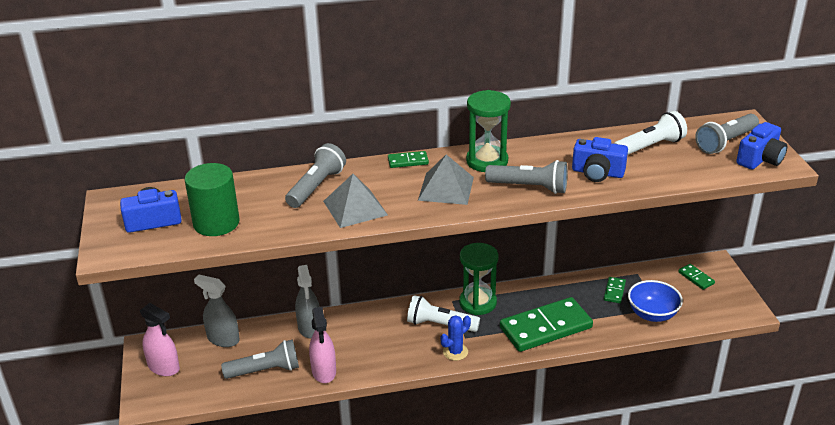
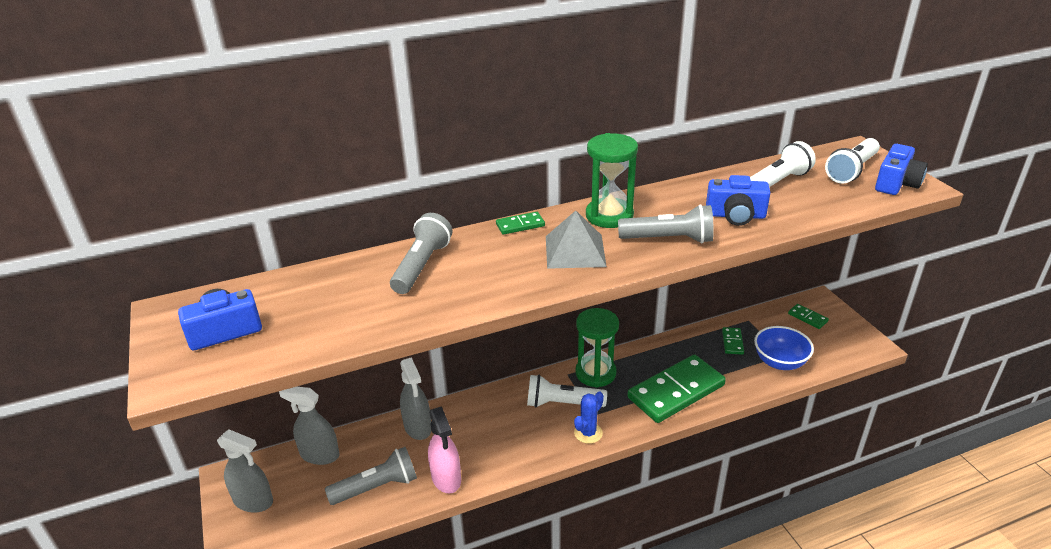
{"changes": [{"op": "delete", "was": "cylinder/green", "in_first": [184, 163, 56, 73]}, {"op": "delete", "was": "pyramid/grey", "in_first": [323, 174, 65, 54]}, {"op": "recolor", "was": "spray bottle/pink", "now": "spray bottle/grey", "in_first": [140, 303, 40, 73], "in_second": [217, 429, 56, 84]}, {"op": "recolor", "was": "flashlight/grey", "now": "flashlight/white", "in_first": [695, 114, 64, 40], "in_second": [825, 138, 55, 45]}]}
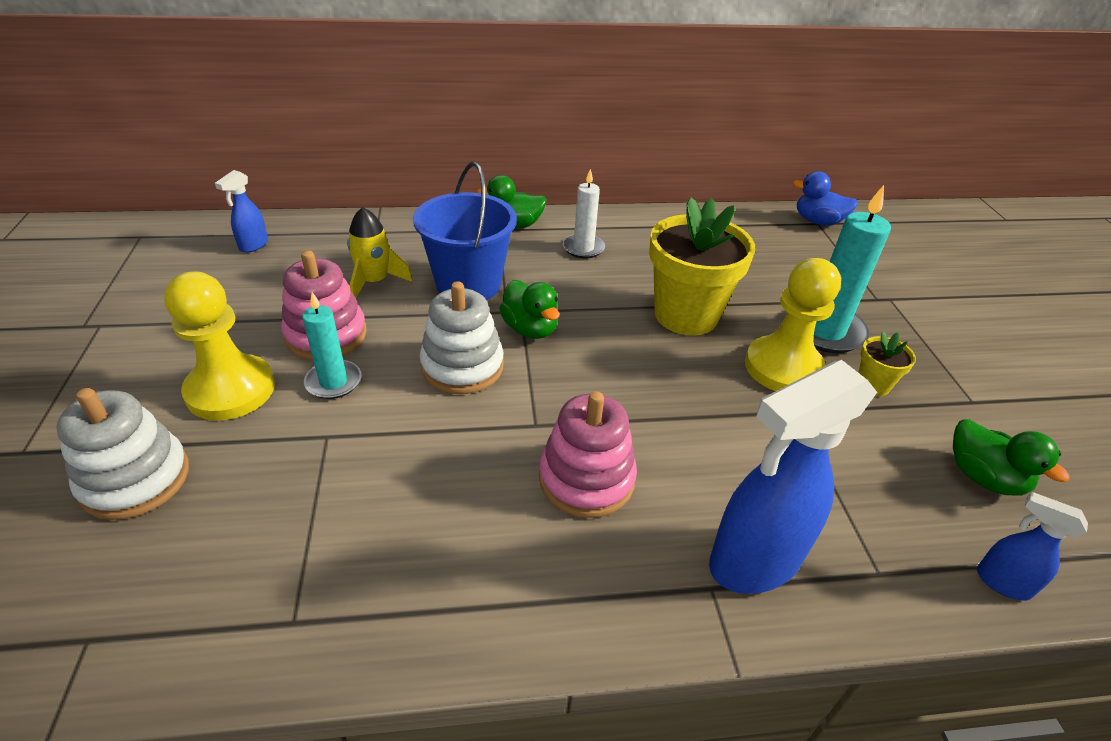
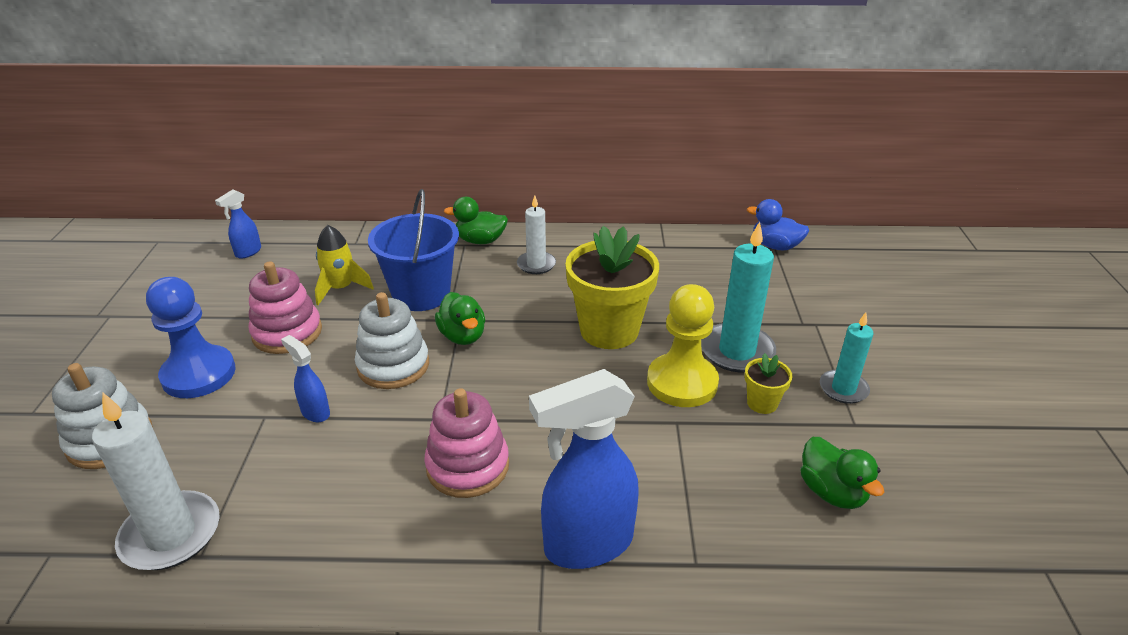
{"changes": [{"op": "insert", "now": "candle/white", "in_second": [92, 392, 128, 178]}, {"op": "move", "was": "candle/turquoise", "in_first": [302, 292, 60, 107], "in_second": [820, 312, 53, 92]}, {"op": "move", "was": "spray bottle/blue", "in_first": [977, 492, 111, 109], "in_second": [281, 335, 49, 87]}, {"op": "recolor", "was": "pawn/yellow", "now": "pawn/blue", "in_first": [164, 272, 111, 149], "in_second": [146, 277, 90, 121]}]}
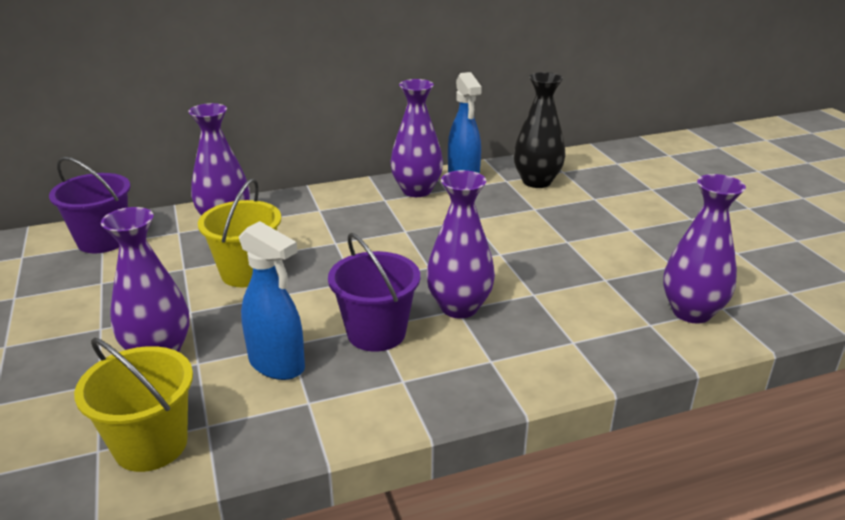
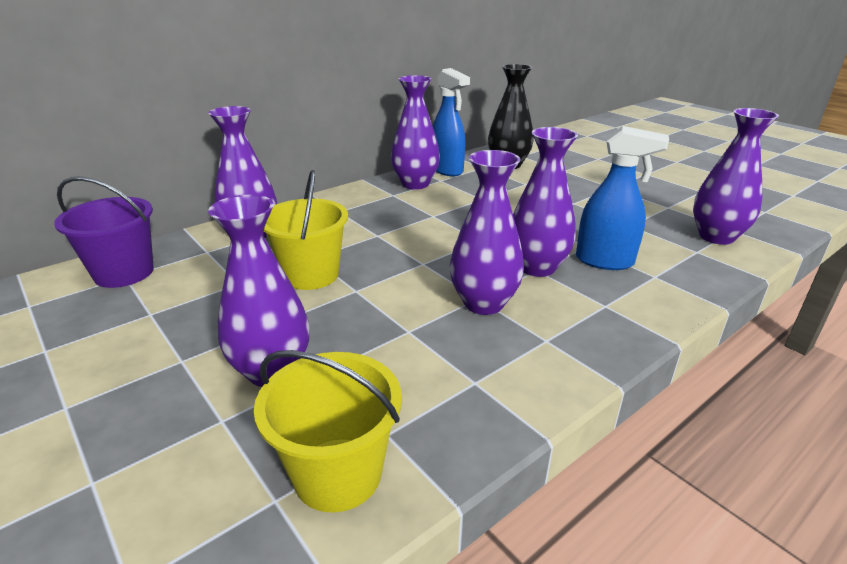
{"changes": [{"op": "move", "was": "spray bottle/blue", "in_first": [239, 221, 66, 159], "in_second": [576, 126, 93, 144]}, {"op": "replace", "was": "bucket/purple", "now": "vase/purple", "in_first": [328, 233, 92, 119], "in_second": [450, 150, 74, 165]}]}
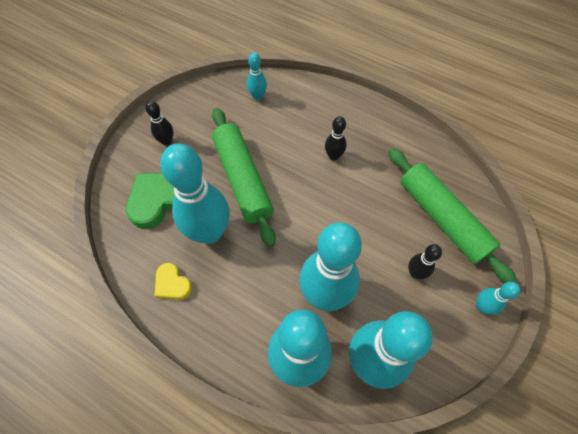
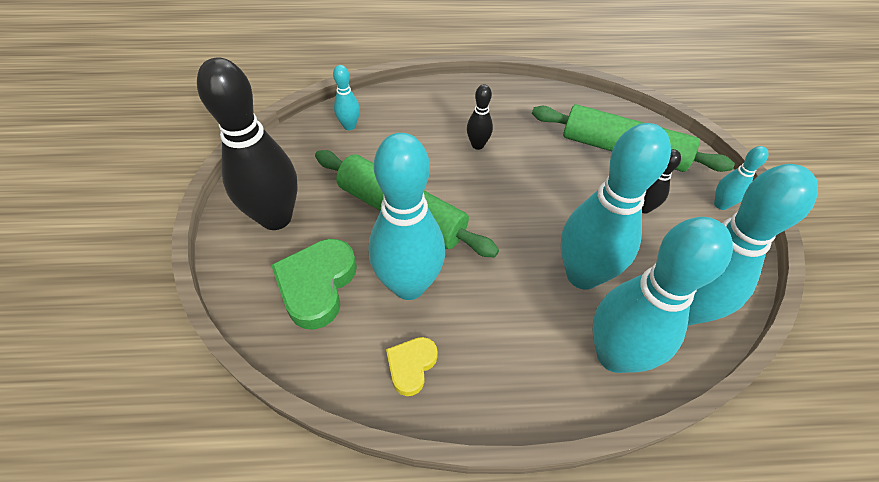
{"changes": [{"op": "rotate", "was": "heart/yellow", "in_first": [154, 263, 38, 37], "in_second": [386, 337, 52, 59], "clockwise": 105}, {"op": "resize", "was": "bowling pin/black", "in_first": [145, 101, 28, 45], "in_second": [197, 57, 100, 173], "ratio": 2.22}]}
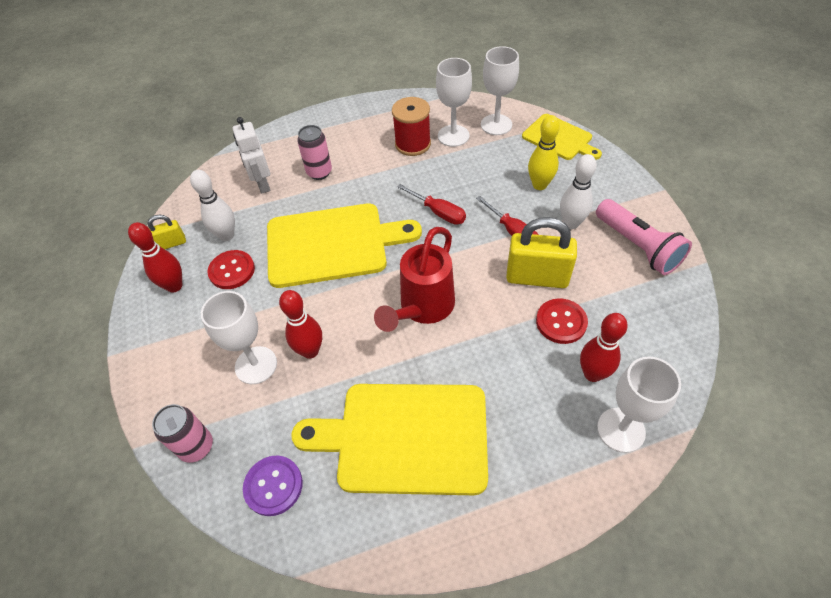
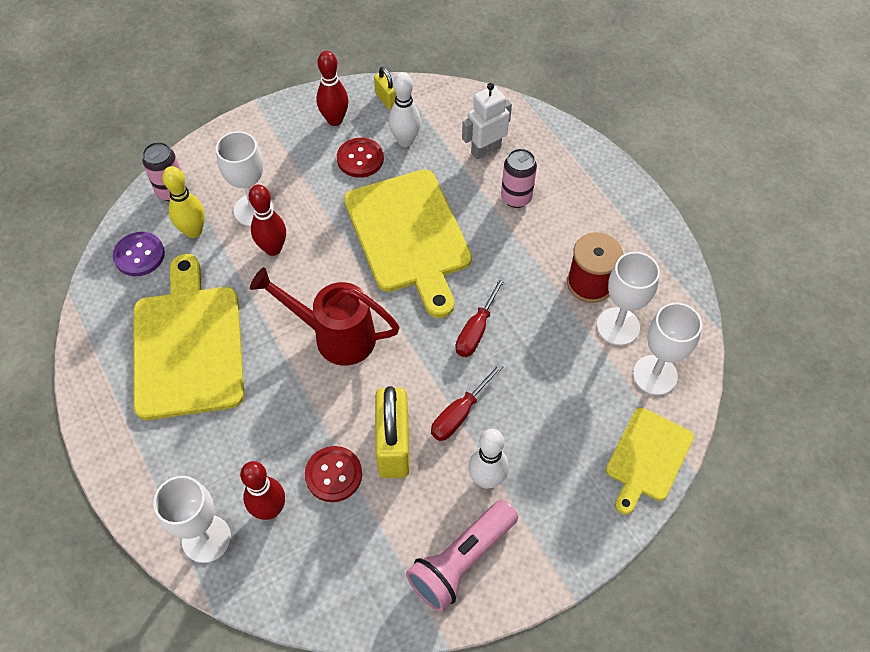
{"changes": [{"op": "move", "was": "bowling pin/yellow", "in_first": [528, 115, 32, 75], "in_second": [162, 166, 43, 72]}]}
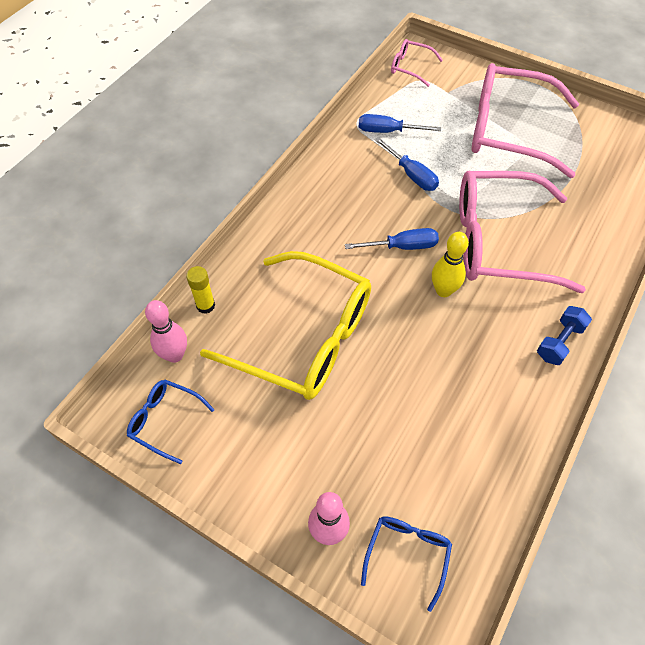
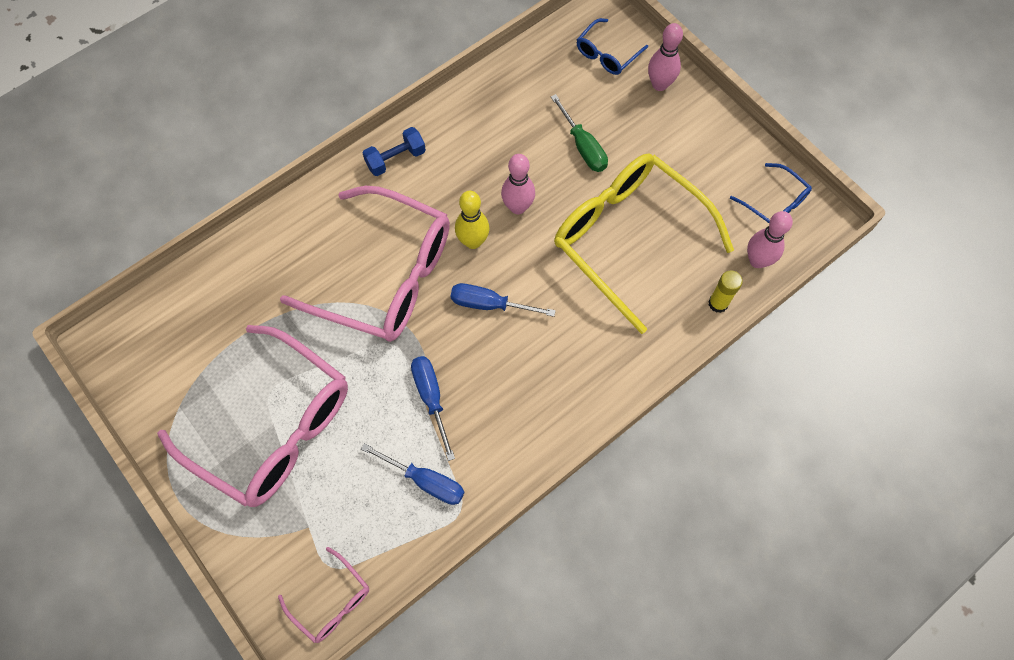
{"changes": [{"op": "insert", "now": "bowling pin/pink", "in_second": [501, 154, 34, 60]}, {"op": "insert", "now": "screwdriver/green", "in_second": [551, 94, 57, 78]}]}
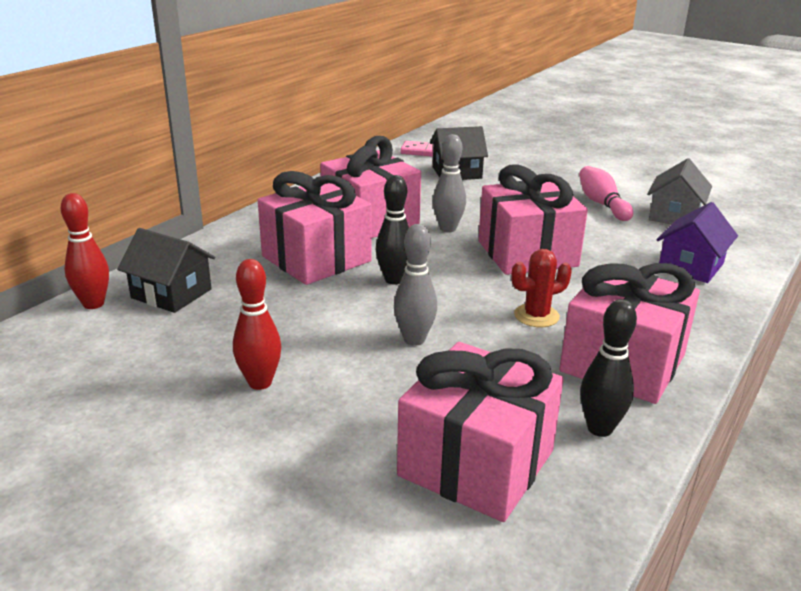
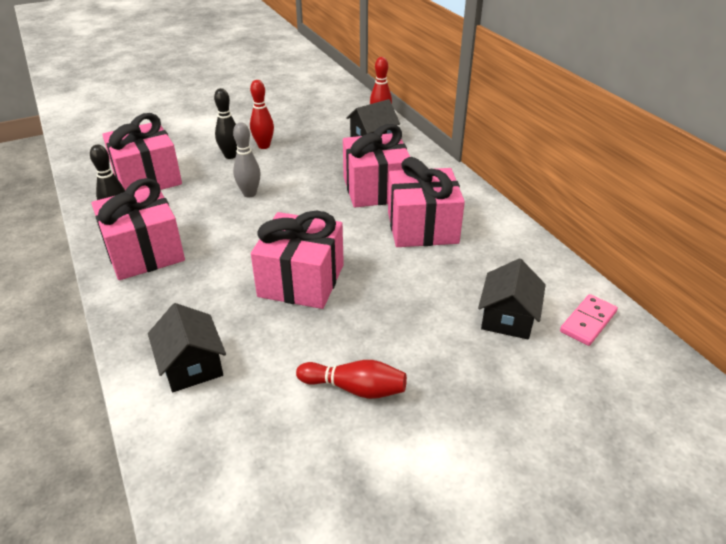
{"changes": [{"op": "delete", "was": "bowling pin/grey", "in_first": [433, 134, 33, 98]}, {"op": "delete", "was": "cactus/red", "in_first": [511, 249, 61, 78]}, {"op": "delete", "was": "house/grey", "in_first": [647, 158, 65, 66]}, {"op": "move", "was": "bowling pin/black", "in_first": [376, 175, 33, 110], "in_second": [214, 88, 24, 71]}, {"op": "recolor", "was": "bowling pin/pink", "now": "bowling pin/red", "in_first": [579, 166, 54, 55], "in_second": [296, 360, 111, 39]}, {"op": "recolor", "was": "house/purple", "now": "house/black", "in_first": [656, 202, 82, 81], "in_second": [148, 303, 78, 89]}]}
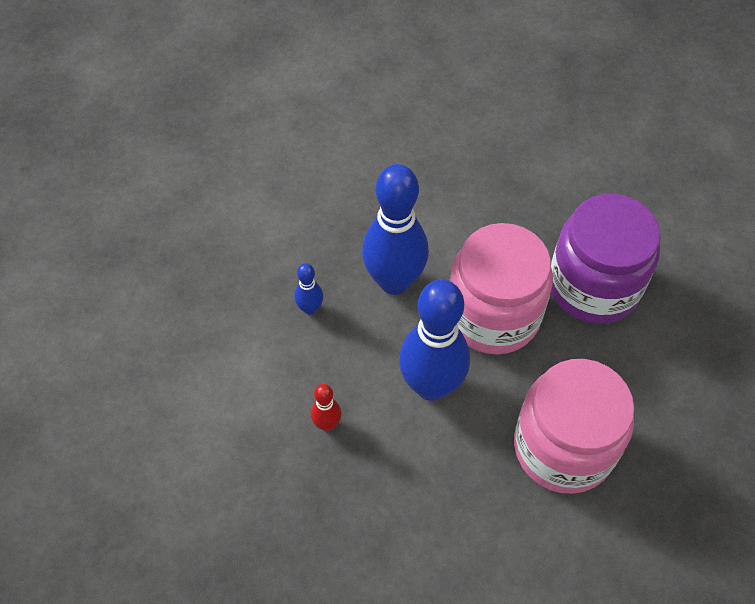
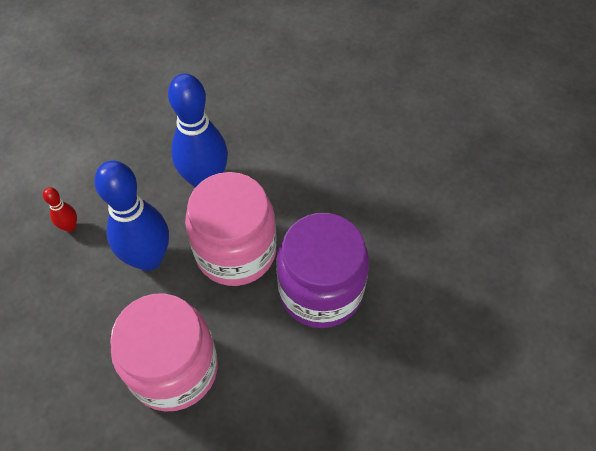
{"changes": [{"op": "delete", "was": "bowling pin/blue", "in_first": [294, 263, 29, 52]}]}
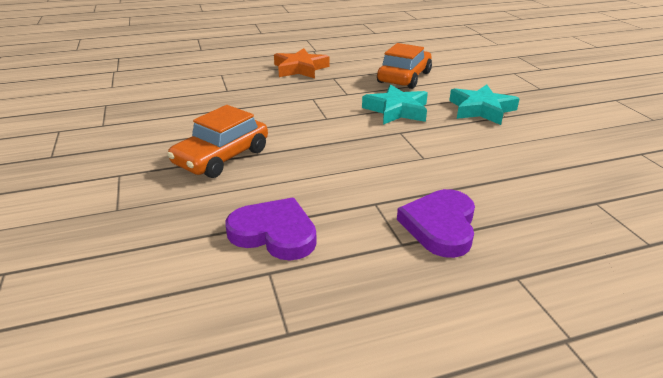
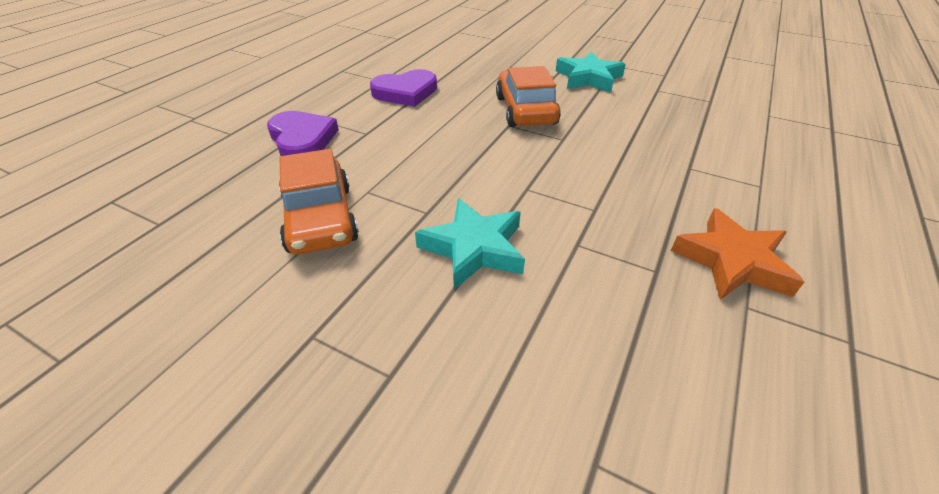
{"changes": [{"op": "move", "was": "car/orange", "in_first": [377, 43, 55, 46], "in_second": [279, 149, 80, 106]}, {"op": "move", "was": "star/turquoise", "in_first": [449, 85, 71, 40], "in_second": [556, 51, 70, 42]}]}
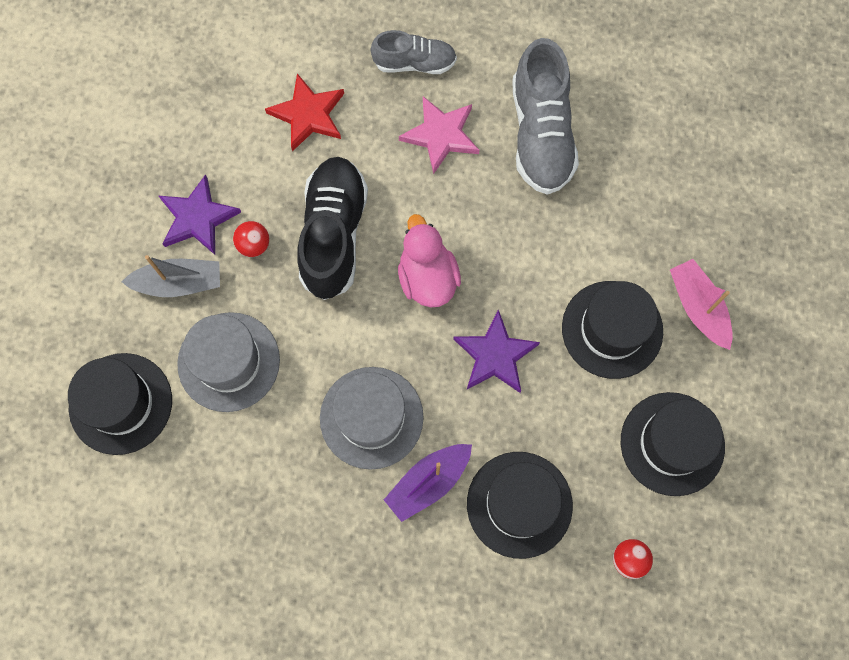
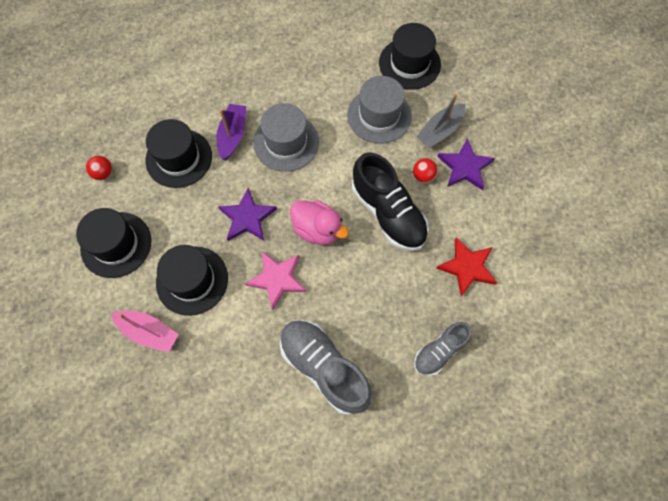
{"changes": [{"op": "move", "was": "star/pink", "in_first": [399, 96, 80, 78], "in_second": [245, 251, 61, 59]}]}
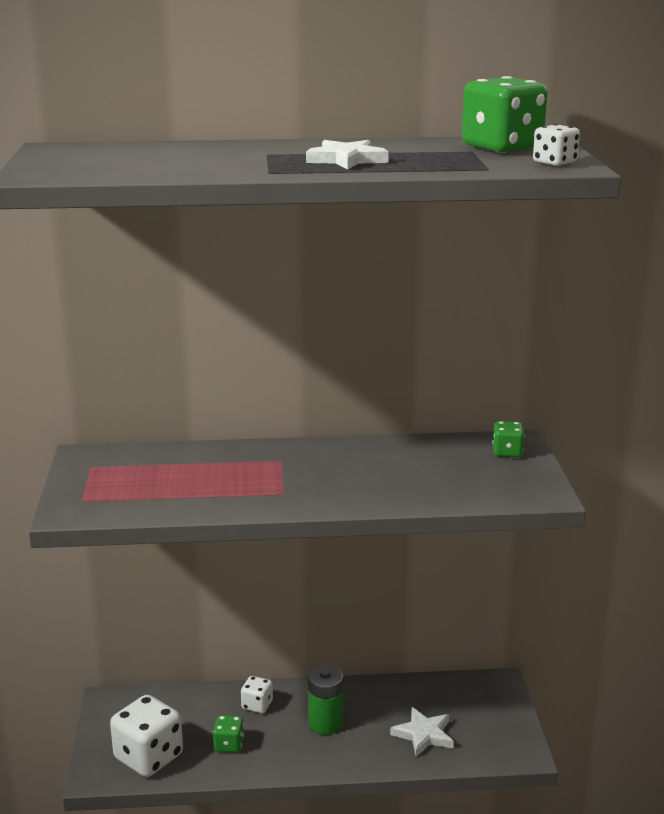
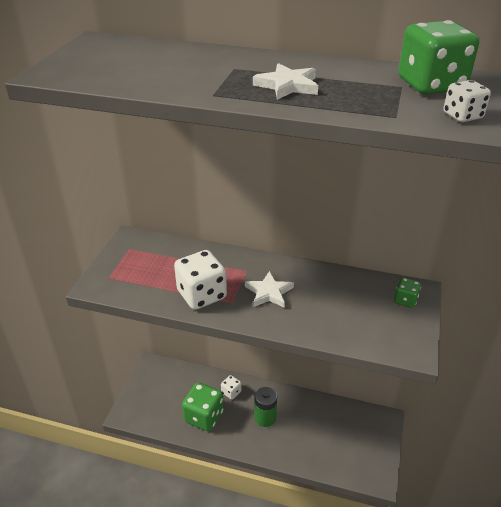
{"changes": [{"op": "move", "was": "dice/white", "in_first": [110, 695, 73, 82], "in_second": [174, 250, 53, 60]}, {"op": "move", "was": "star/white", "in_first": [390, 707, 64, 50], "in_second": [245, 271, 49, 37]}, {"op": "resize", "was": "dice/green", "in_first": [213, 715, 31, 38], "in_second": [182, 382, 42, 49], "ratio": 1.94}]}
